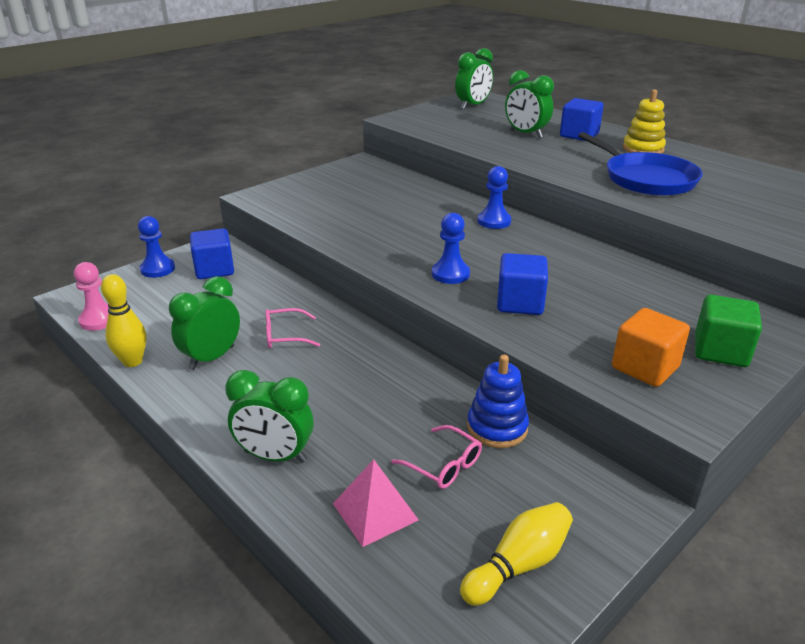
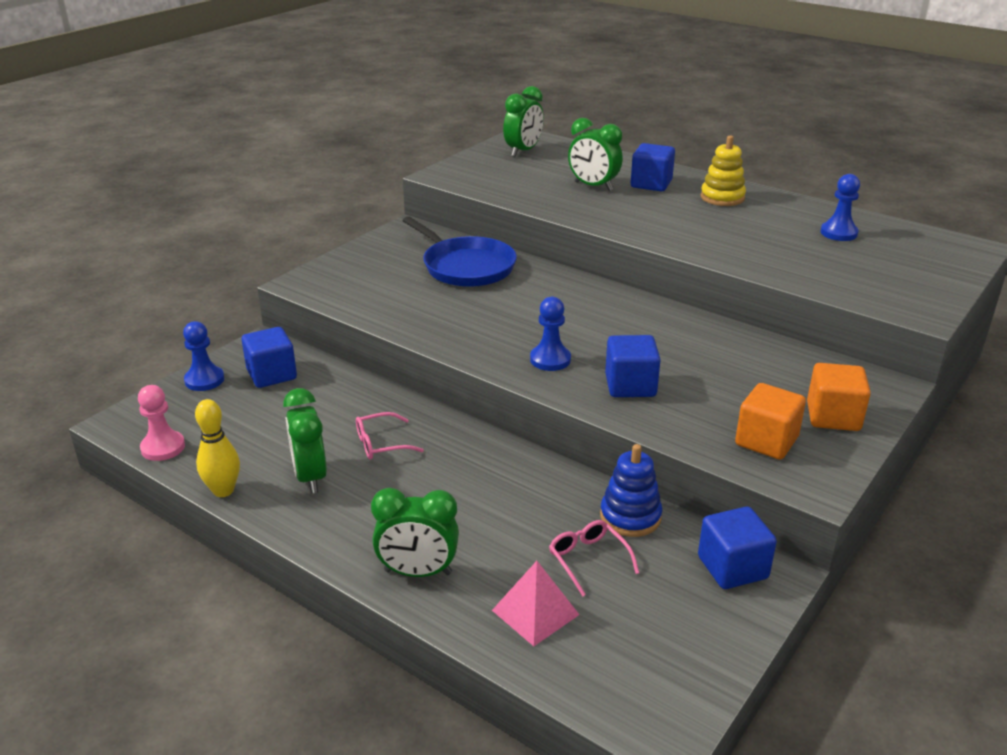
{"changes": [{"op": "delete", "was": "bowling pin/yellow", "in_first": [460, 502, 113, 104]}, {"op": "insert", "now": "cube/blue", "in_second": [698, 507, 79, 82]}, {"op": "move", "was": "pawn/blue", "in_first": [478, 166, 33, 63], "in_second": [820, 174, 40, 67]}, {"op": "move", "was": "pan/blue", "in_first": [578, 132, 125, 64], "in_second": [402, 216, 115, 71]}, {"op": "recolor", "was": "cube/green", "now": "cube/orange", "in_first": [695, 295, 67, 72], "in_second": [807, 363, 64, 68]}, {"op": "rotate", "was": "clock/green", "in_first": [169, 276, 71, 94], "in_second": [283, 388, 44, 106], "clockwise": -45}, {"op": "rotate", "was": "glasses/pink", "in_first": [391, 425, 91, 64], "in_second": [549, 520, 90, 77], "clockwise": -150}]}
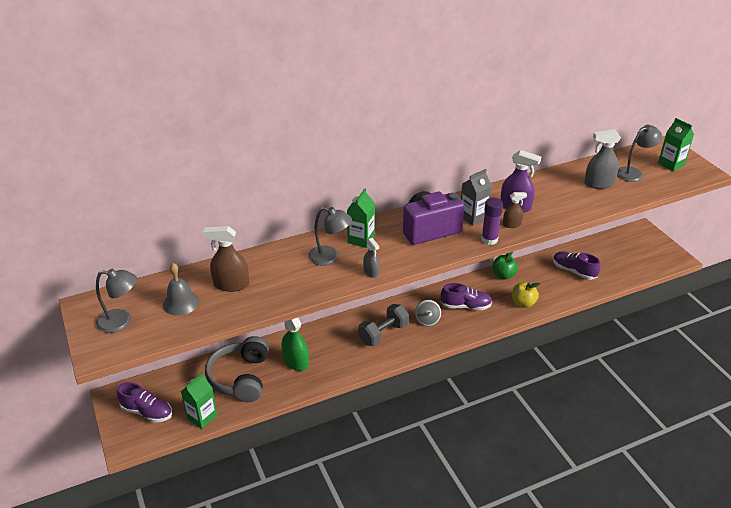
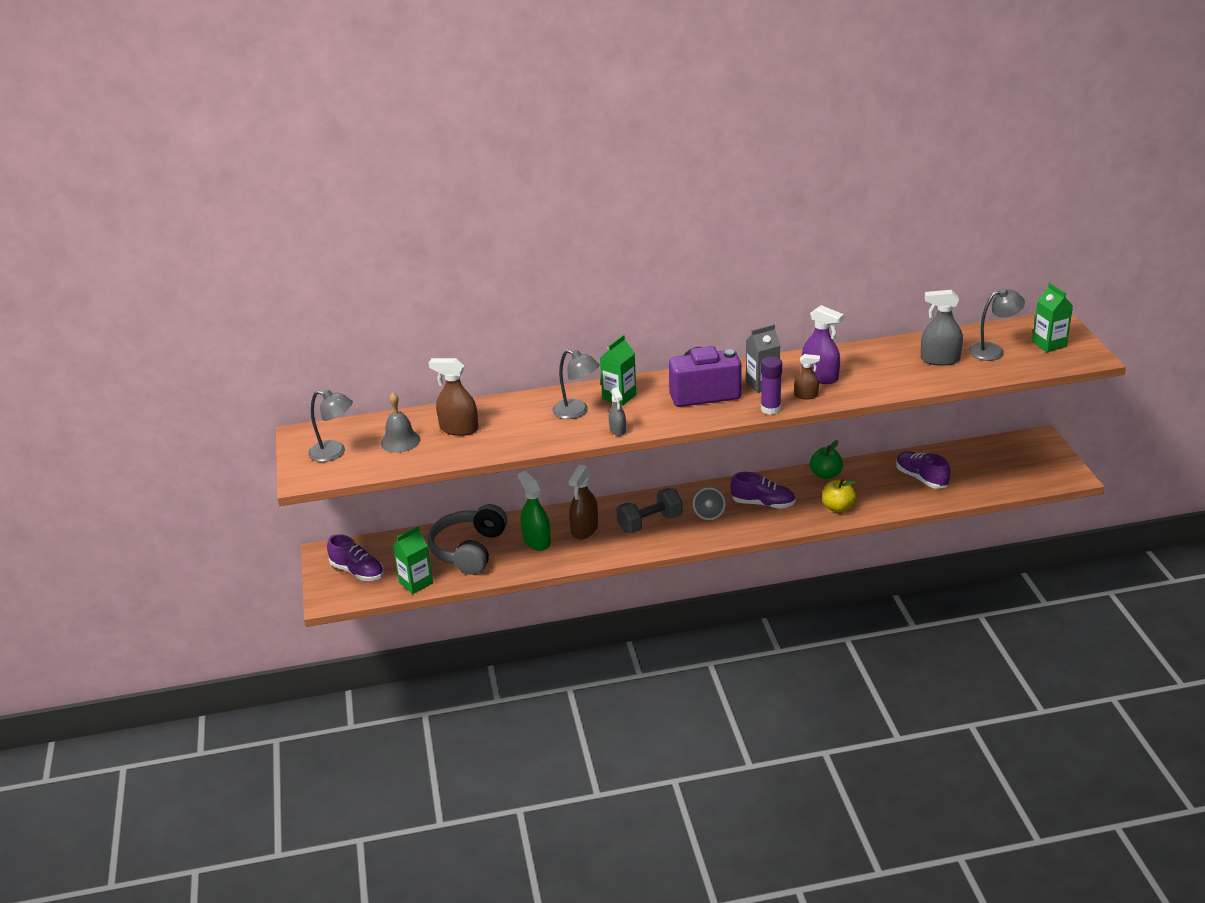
{"changes": [{"op": "insert", "now": "spray bottle/brown", "in_second": [569, 465, 29, 74]}]}
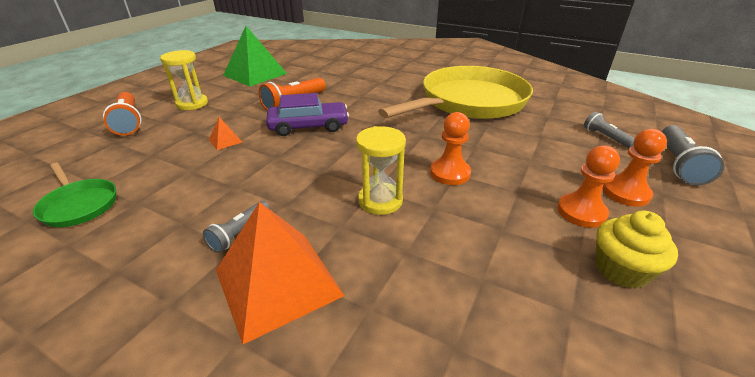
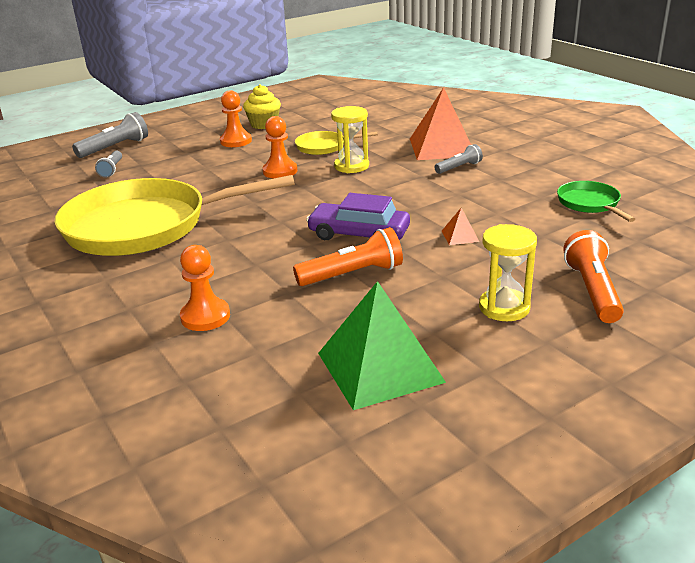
{"changes": [{"op": "insert", "now": "pan/yellow", "in_second": [295, 131, 83, 24]}, {"op": "move", "was": "pawn/orange", "in_first": [602, 129, 65, 78], "in_second": [180, 245, 50, 86]}]}
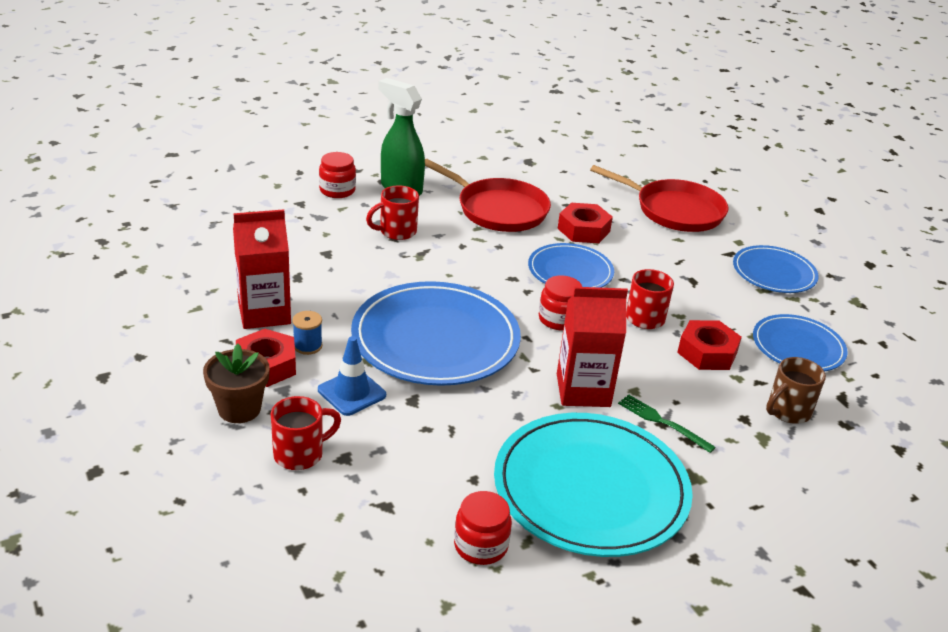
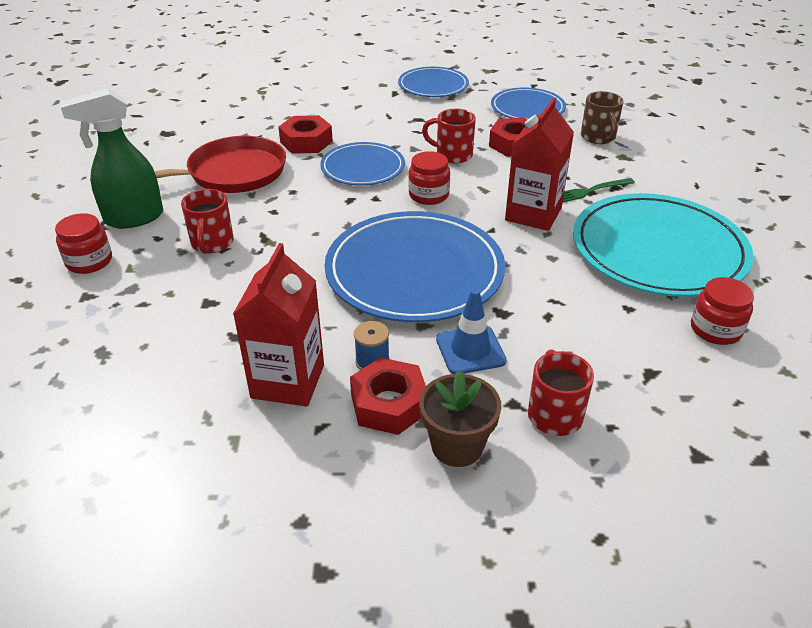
{"changes": [{"op": "delete", "was": "pan/red", "in_first": [590, 165, 139, 67]}]}
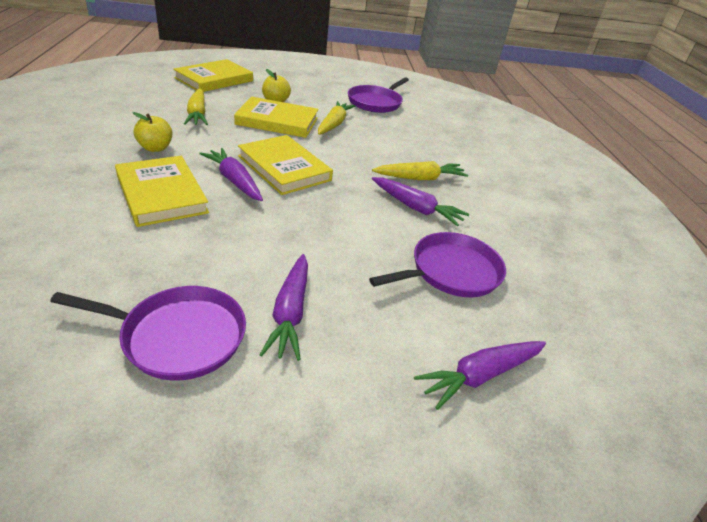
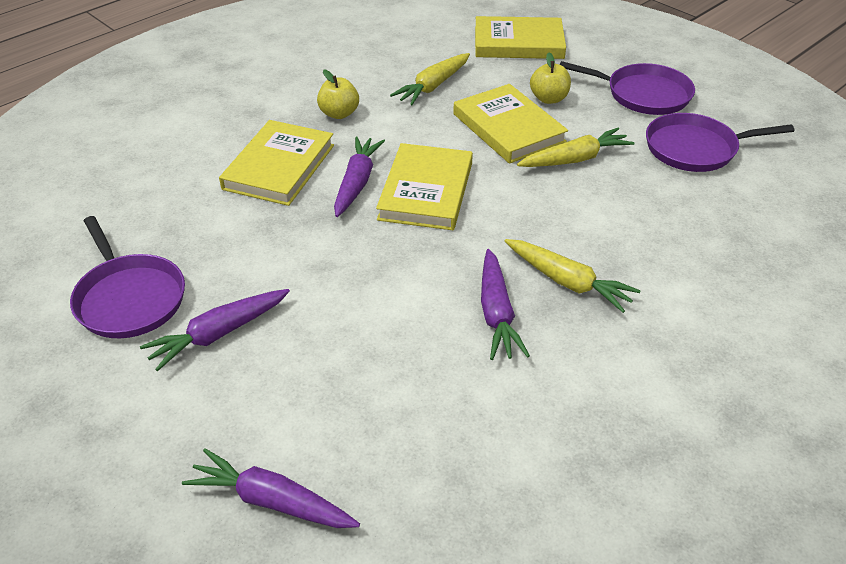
{"changes": [{"op": "move", "was": "pan/purple", "in_first": [369, 232, 137, 65], "in_second": [560, 61, 135, 54]}]}
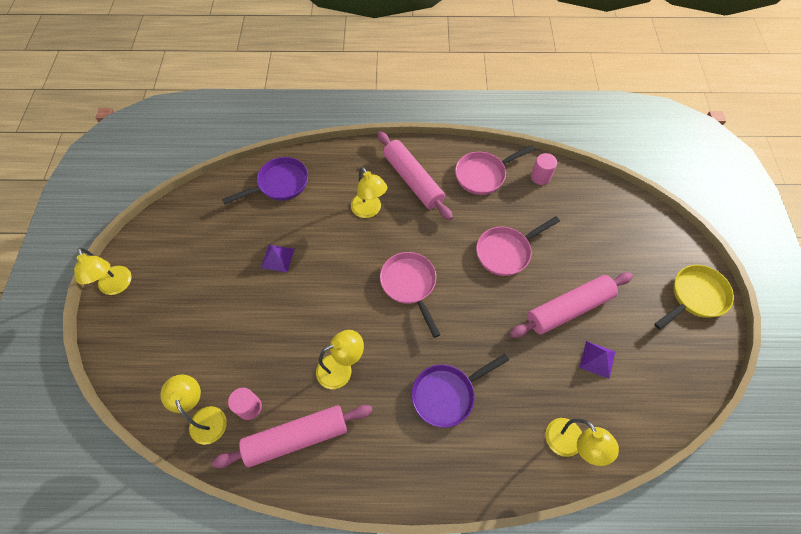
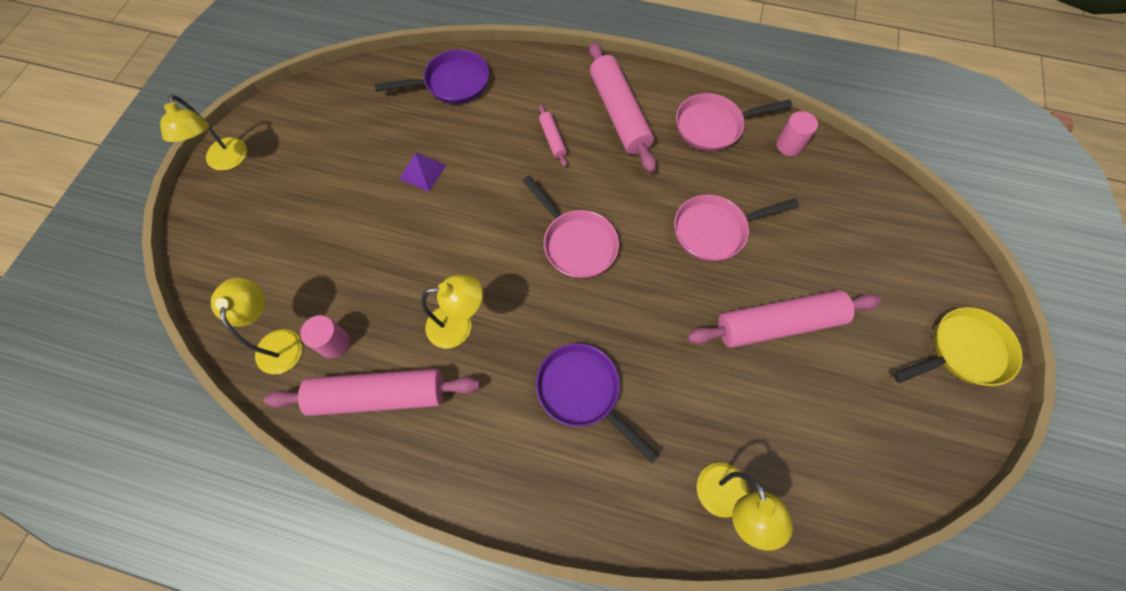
{"changes": [{"op": "delete", "was": "pyramid/purple", "in_first": [579, 341, 36, 38]}, {"op": "replace", "was": "lamp/yellow", "now": "rolling pin/pink", "in_first": [351, 167, 36, 51], "in_second": [539, 104, 28, 63]}, {"op": "rotate", "was": "pan/pink", "in_first": [380, 252, 61, 86], "in_second": [523, 176, 96, 103], "clockwise": 150}, {"op": "rotate", "was": "pan/purple", "in_first": [411, 354, 98, 74], "in_second": [536, 344, 123, 119], "clockwise": 60}]}
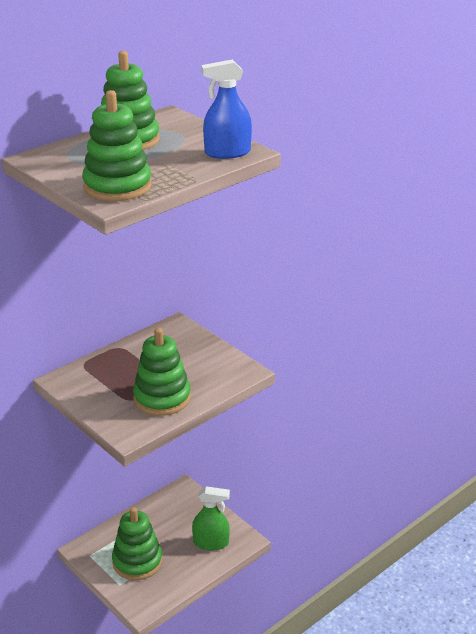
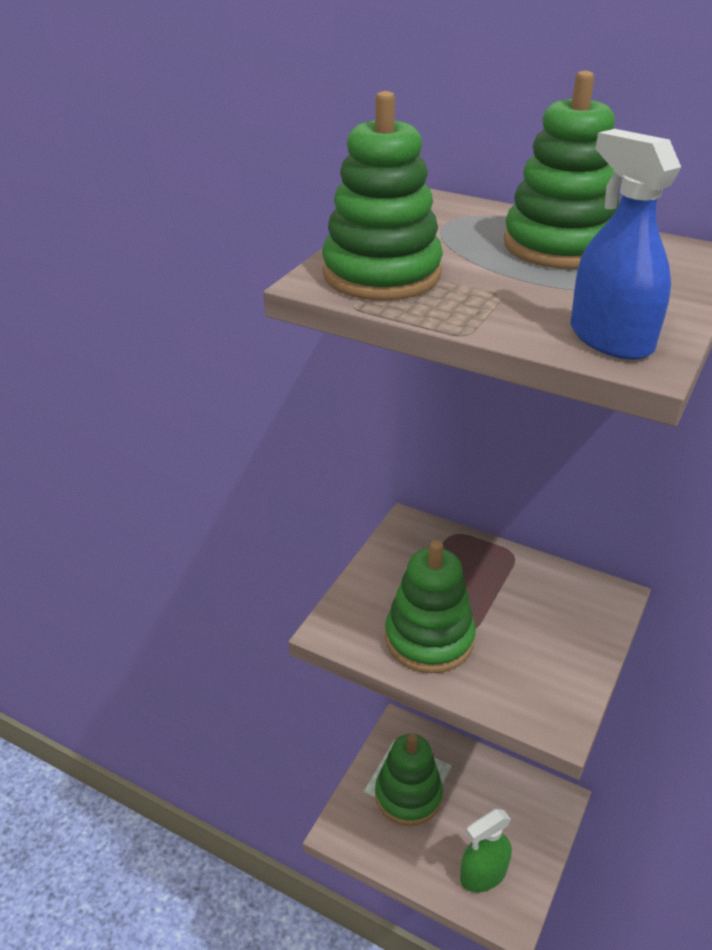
{"changes": [{"op": "rotate", "was": "spray bottle/green", "in_first": [192, 486, 38, 65], "in_second": [460, 809, 52, 83], "clockwise": 75}]}
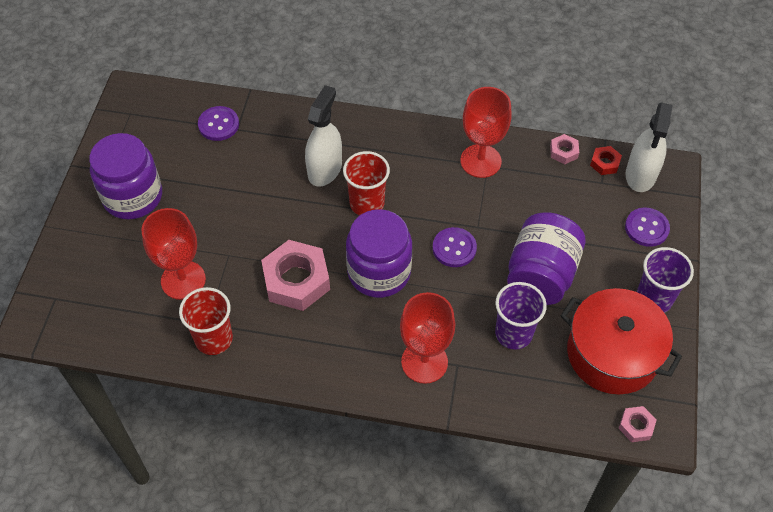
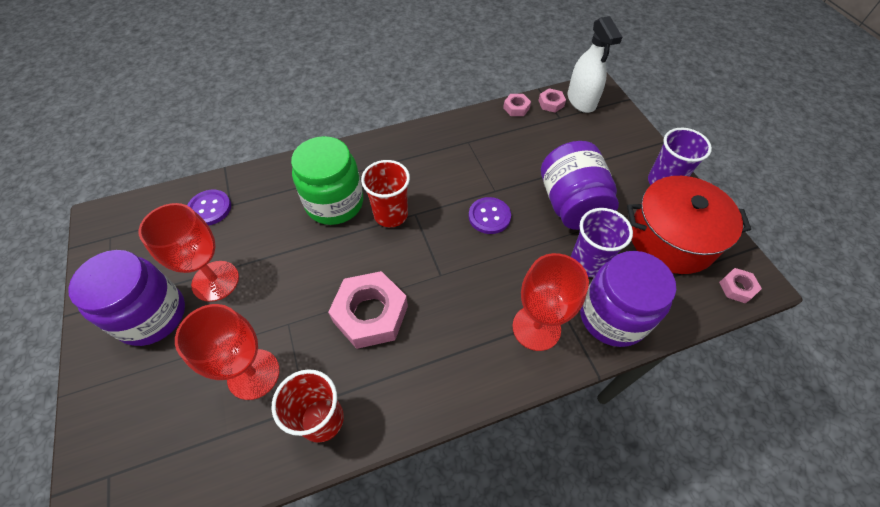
{"changes": [{"op": "delete", "was": "button/purple", "in_first": [625, 208, 45, 39]}, {"op": "move", "was": "jar/purple", "in_first": [346, 209, 66, 89], "in_second": [580, 251, 96, 96]}, {"op": "move", "was": "goblet/red", "in_first": [460, 87, 52, 91], "in_second": [139, 203, 100, 99]}, {"op": "replace", "was": "spray bottle/white", "now": "jar/green", "in_first": [305, 85, 37, 102], "in_second": [291, 136, 72, 89]}, {"op": "recolor", "was": "nut/red", "now": "nut/pink", "in_first": [590, 146, 32, 29], "in_second": [538, 88, 28, 25]}]}
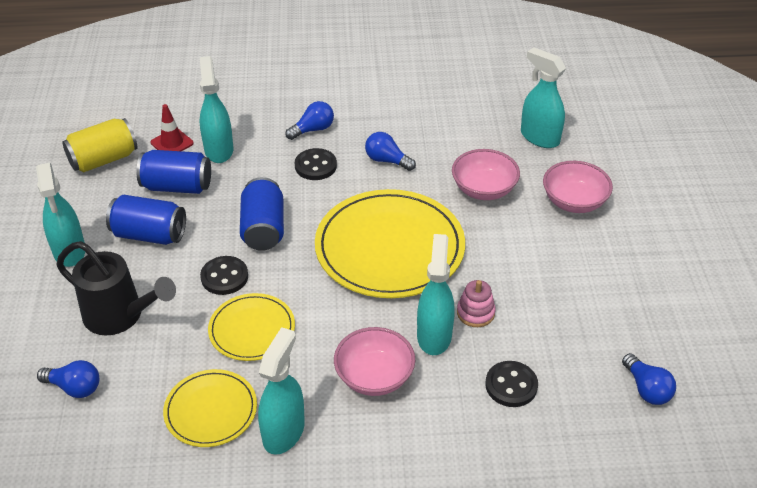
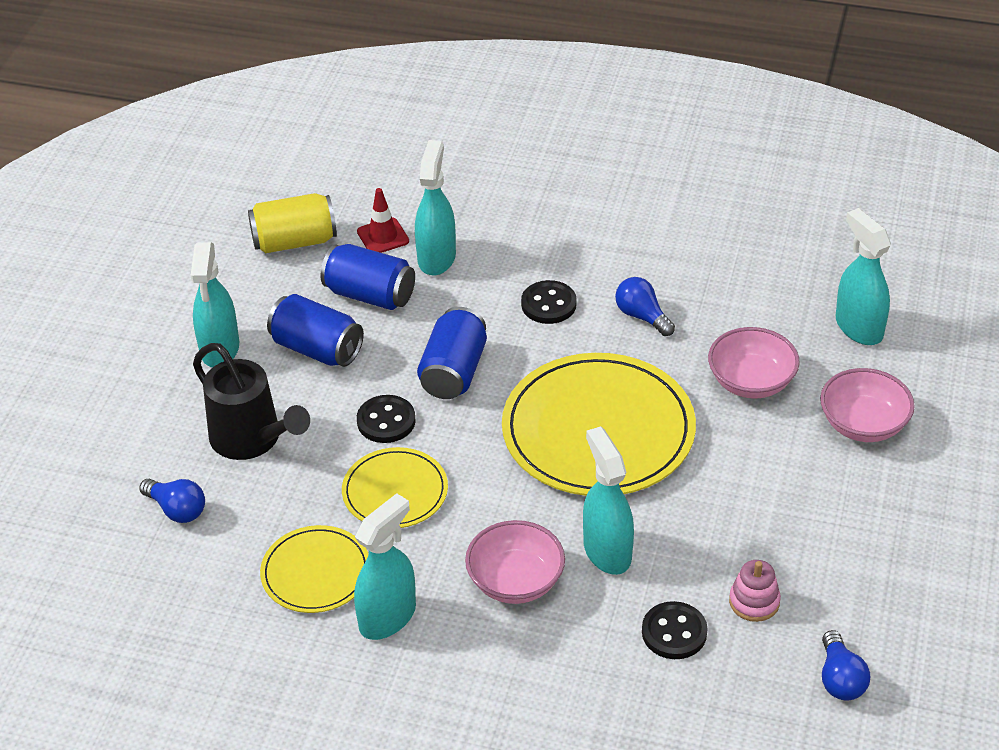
{"changes": [{"op": "delete", "was": "light bulb/blue", "in_first": [285, 101, 49, 39]}, {"op": "move", "was": "stacking toy/pink", "in_first": [457, 280, 39, 47], "in_second": [729, 560, 52, 62]}, {"op": "rotate", "was": "spray bottle/turquoise", "in_first": [417, 234, 38, 121], "in_second": [583, 426, 51, 149], "clockwise": -45}]}
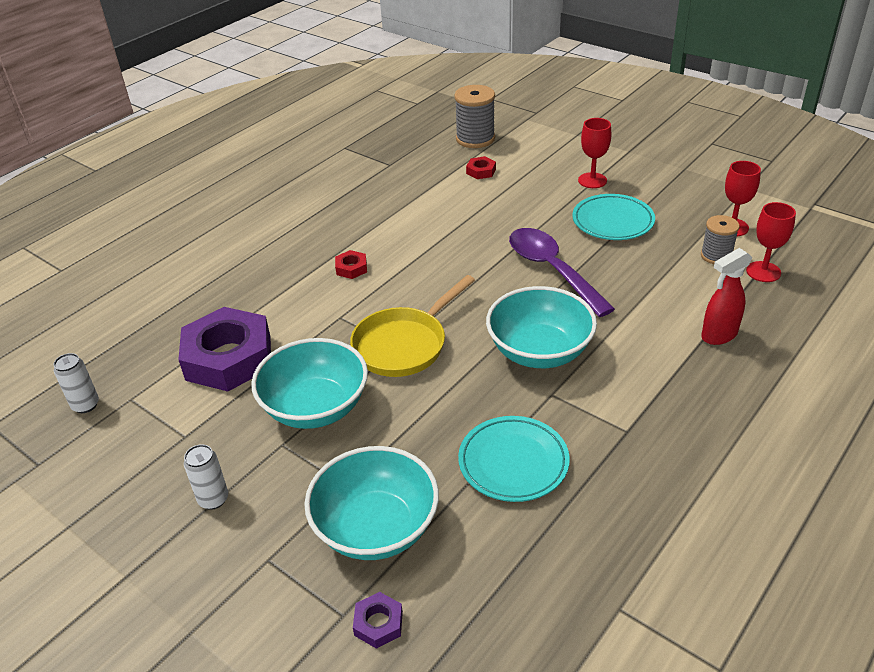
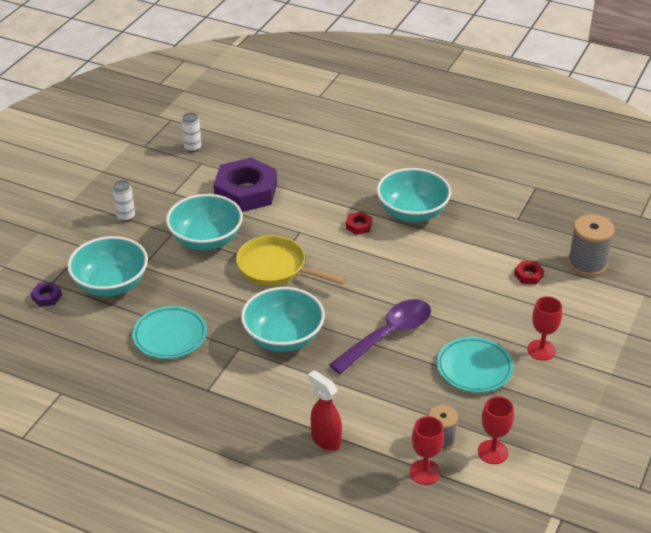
{"changes": [{"op": "insert", "now": "bowl/turquoise", "in_second": [377, 168, 74, 54]}]}
